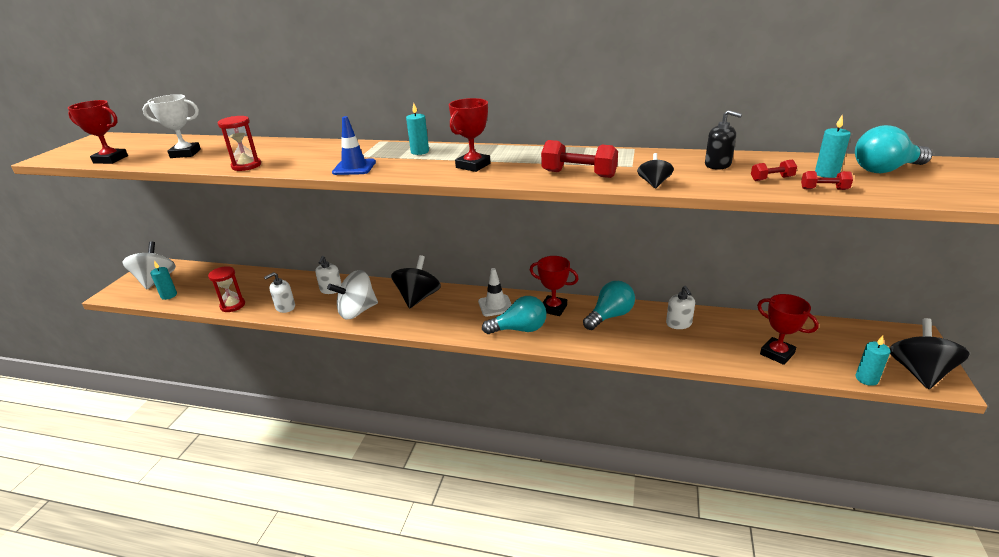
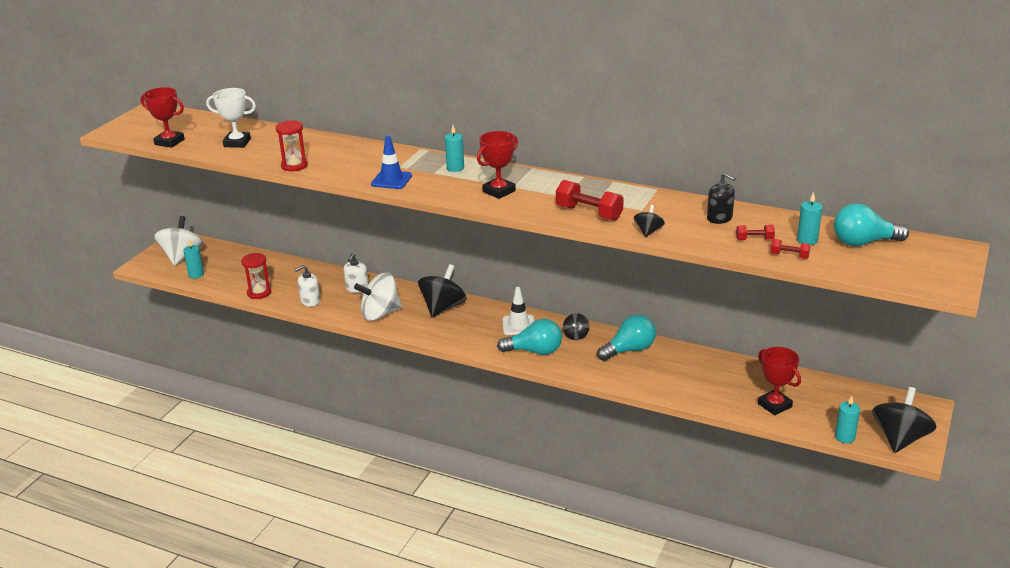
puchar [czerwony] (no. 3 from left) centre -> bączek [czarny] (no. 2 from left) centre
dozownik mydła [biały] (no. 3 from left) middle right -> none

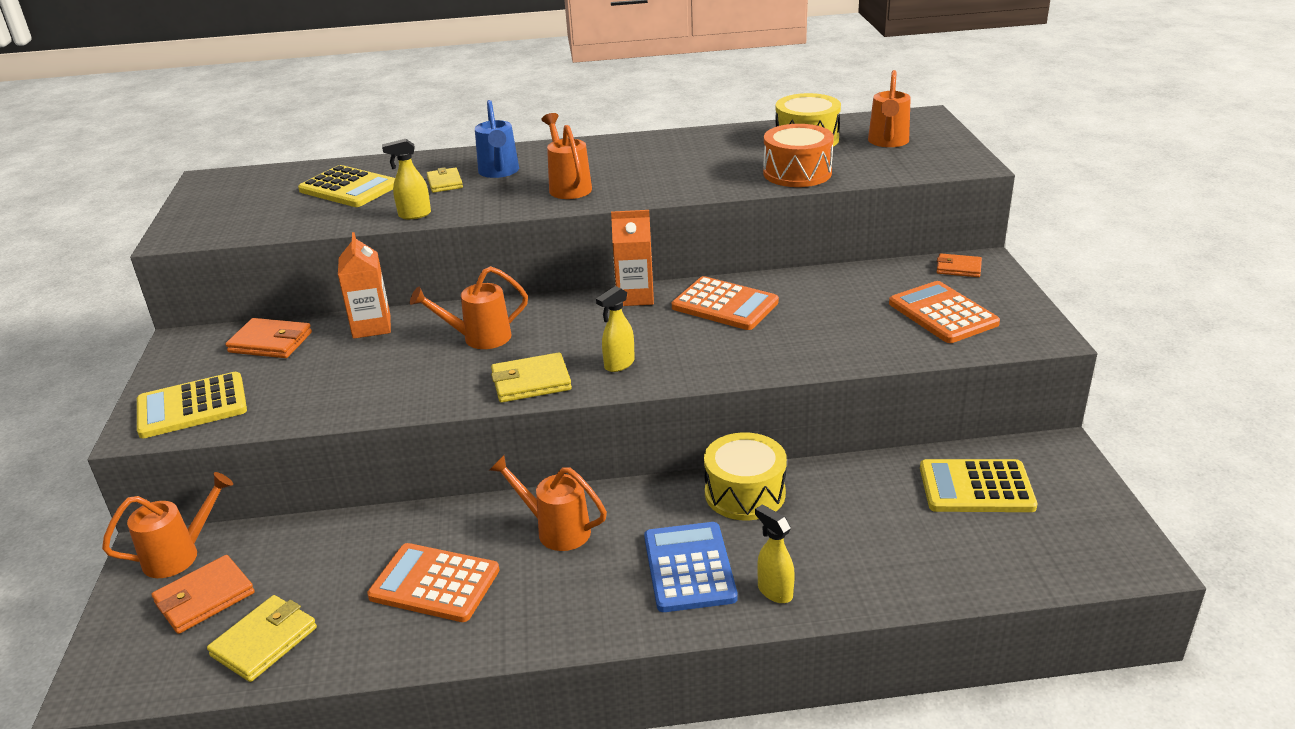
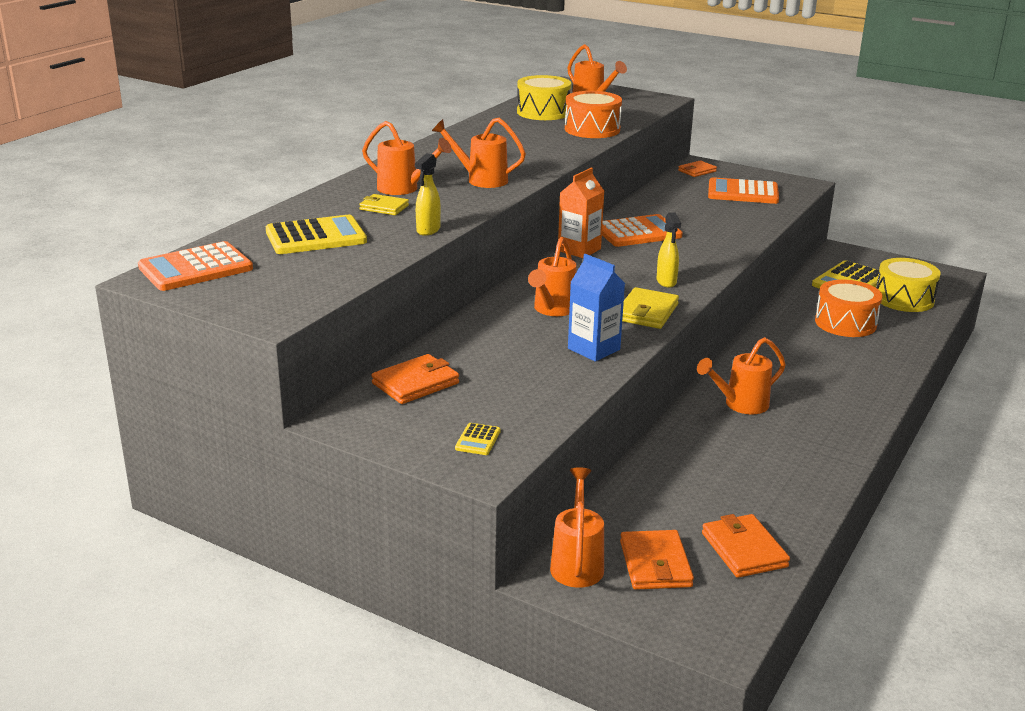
kalkulator [pomarańczowy] (no. 1 from left) bottom centre -> kalkulator [pomarańczowy] (no. 1 from left) middle left, shifted
konewka [niebieski] top centre -> konewka [pomarańczowy] (no. 1 from left) top centre
kalkulator [żółty] (no. 1 from left in the first image) middle left -> kalkulator [żółty] (no. 2 from left) centre, x0.46
none -> karton mleka [niebieski] centre
portfel [żółty] (no. 1 from left) bottom left -> portfel [pomarańczowy] (no. 4 from left) bottom right
none -> bęben [pomarańczowy] (no. 2 from left) middle right
bęben [żółty] (no. 1 from left in the first image) centre -> bęben [żółty] (no. 2 from left) middle right, shifted
karton mleka [pomarańczowy] (no. 1 from left) middle left -> none
kalkulator [niebieski] bottom centre -> none
spryskiwacz [żółty] (no. 3 from left) bottom centre -> none

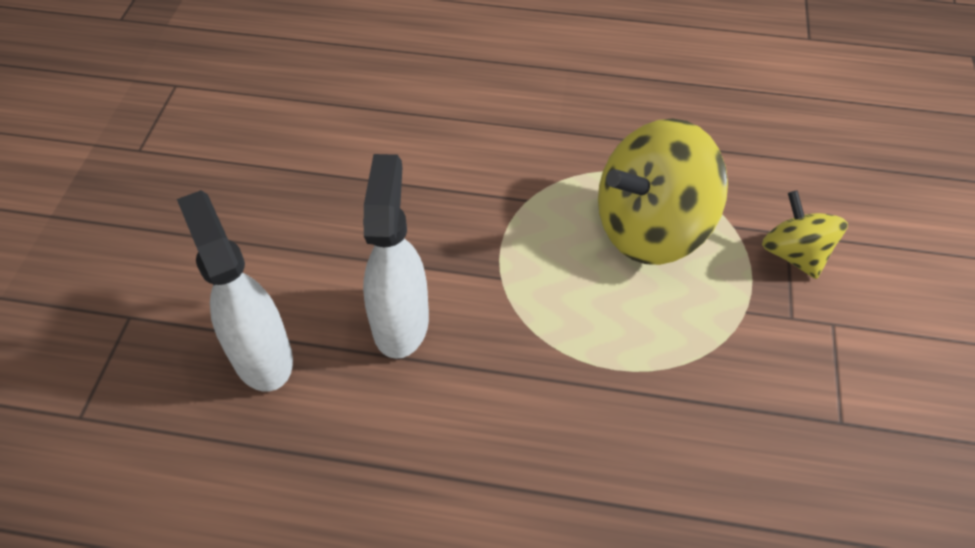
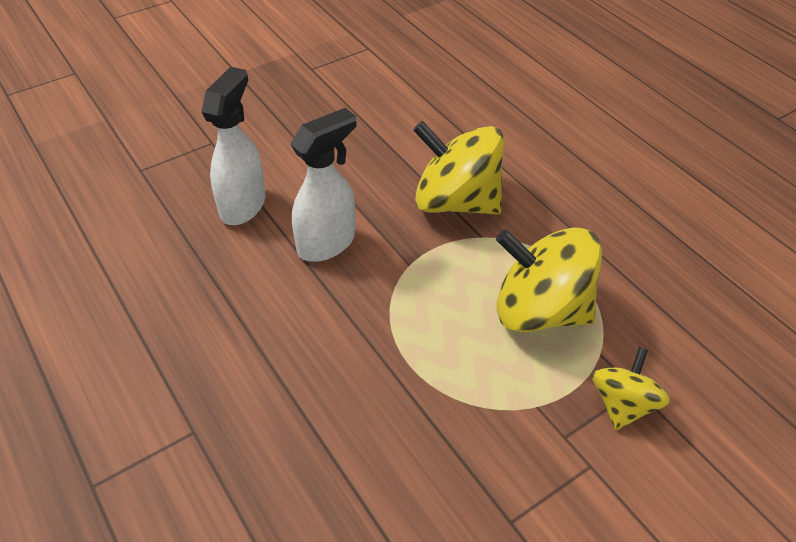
none -> bączek [żółty] (no. 1 from left) top centre

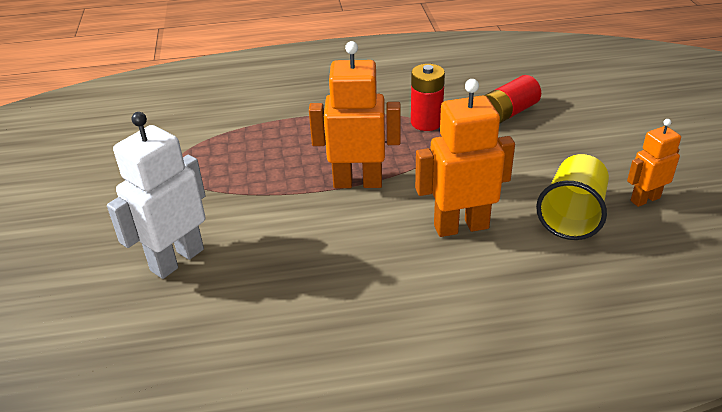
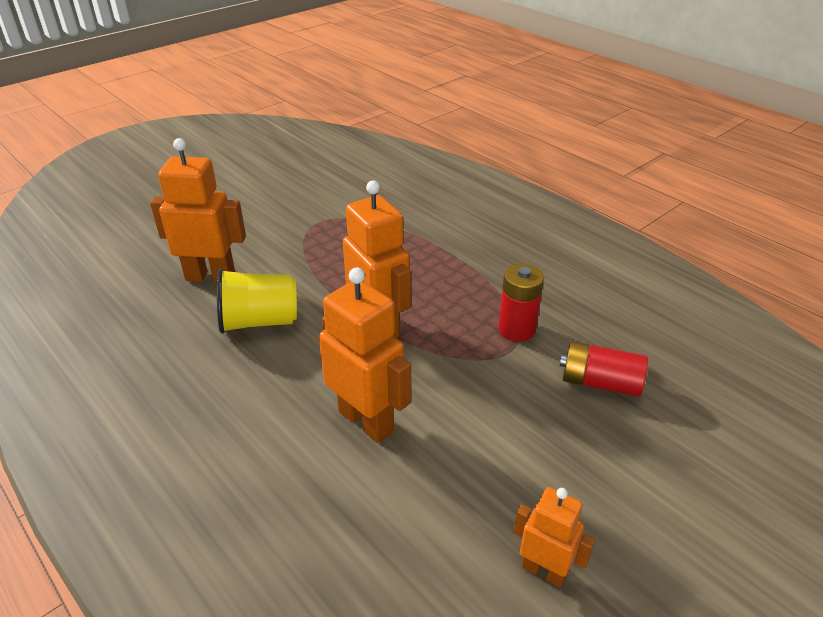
robot [biały] middle left -> robot [pomarańczowy] (no. 1 from left) middle left
szklanka [żółty] middle right -> szklanka [żółty] middle left, shifted

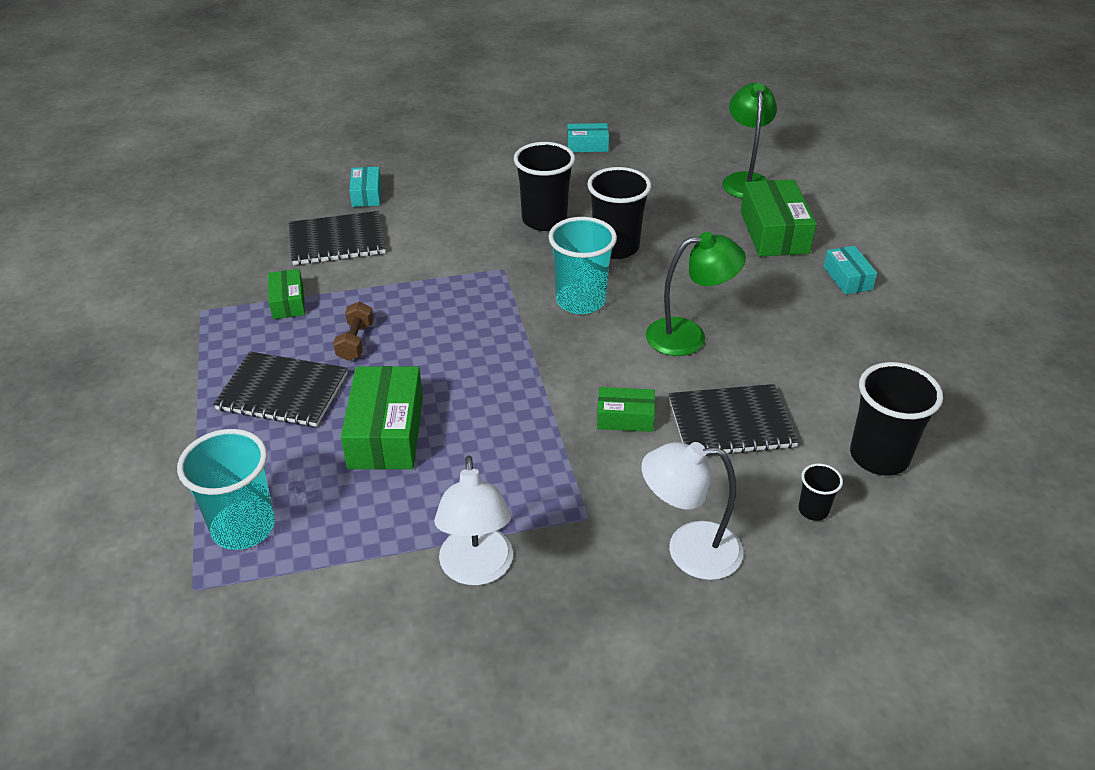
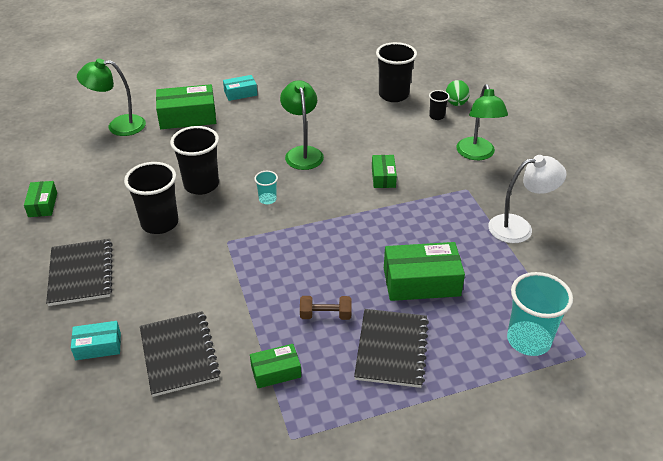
pudełko [turkusowy] (no. 2 from left) top centre -> pudełko [zielony] (no. 1 from left) middle left
zeszyt [czarny] (no. 3 from left in the first image) middle right -> zeszyt [czarny] (no. 1 from left) middle left, shifted
szklanka [turkusowy] (no. 2 from left in the first image) centre -> szklanka [turkusowy] (no. 1 from left) centre, x0.49
none -> jajko [zielony] top right
lampka [biały] (no. 2 from left) centre -> lampka [zielony] (no. 3 from left) top right

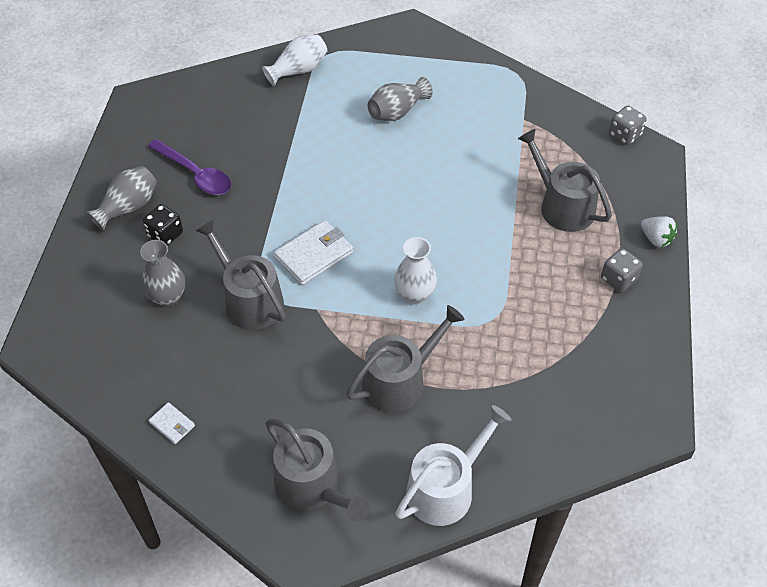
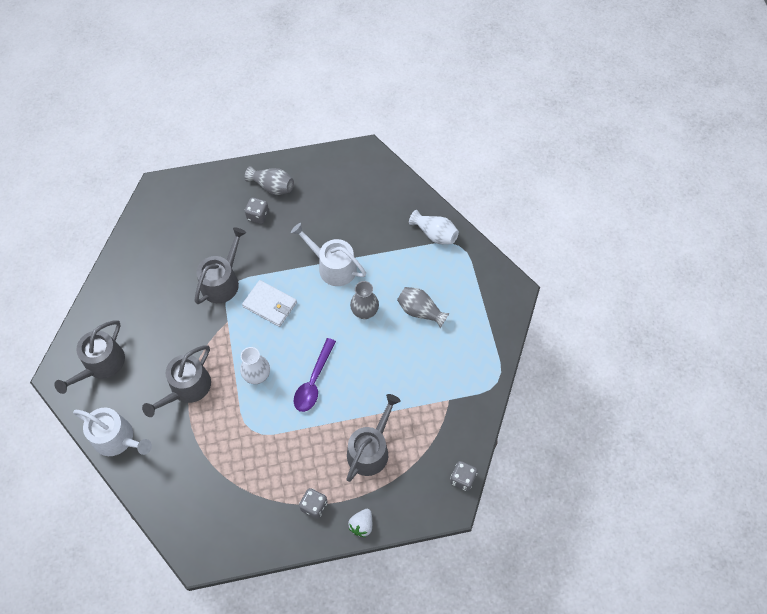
konewka [szary] (no. 3 from left in the first image) centre -> konewka [szary] (no. 2 from left) middle left, 90 degrees clockwise
kostka do gry [czarny] middle left -> kostka do gry [szary] (no. 1 from left) centre
none -> konewka [biały] (no. 2 from left) centre
łyżka [fioletowy] top left -> łyżka [fioletowy] centre, shifted
wazon [szary] (no. 2 from left) middle left -> wazon [szary] (no. 2 from left) centre, shifted
portfel [biały] (no. 1 from left) bottom left -> none

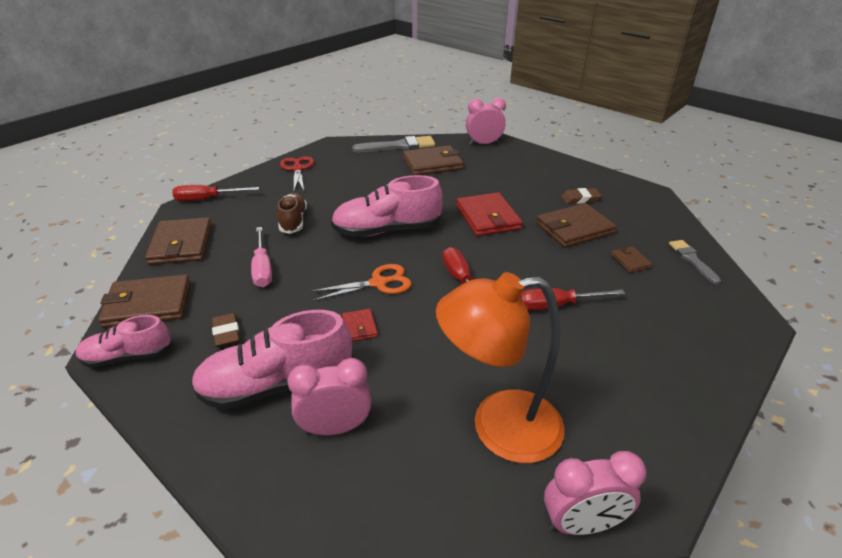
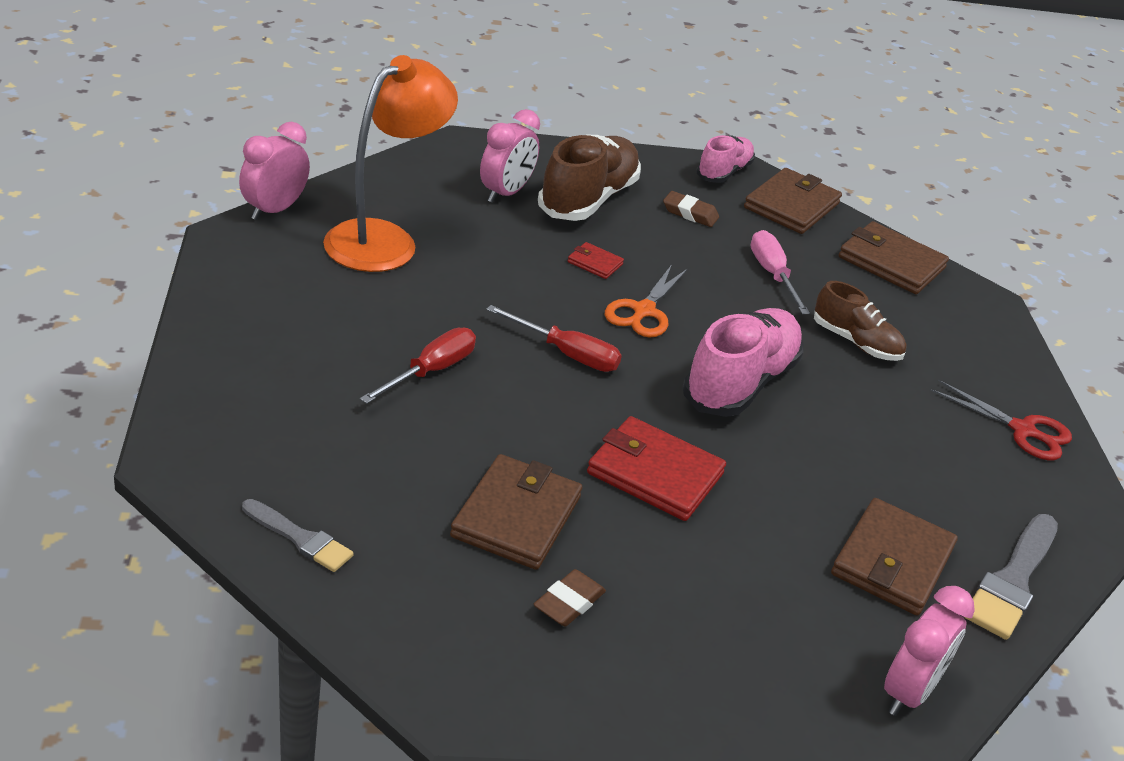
but [różowy] (no. 2 from left) middle left -> but [brązowy] (no. 1 from left) top centre
śrubokręt [różowy] middle left -> śrubokręt [różowy] middle right, 45 degrees clockwise
śrubokręt [czerwony] (no. 1 from left) middle left -> none
portfel [brązowy] (no. 5 from left) middle right -> none

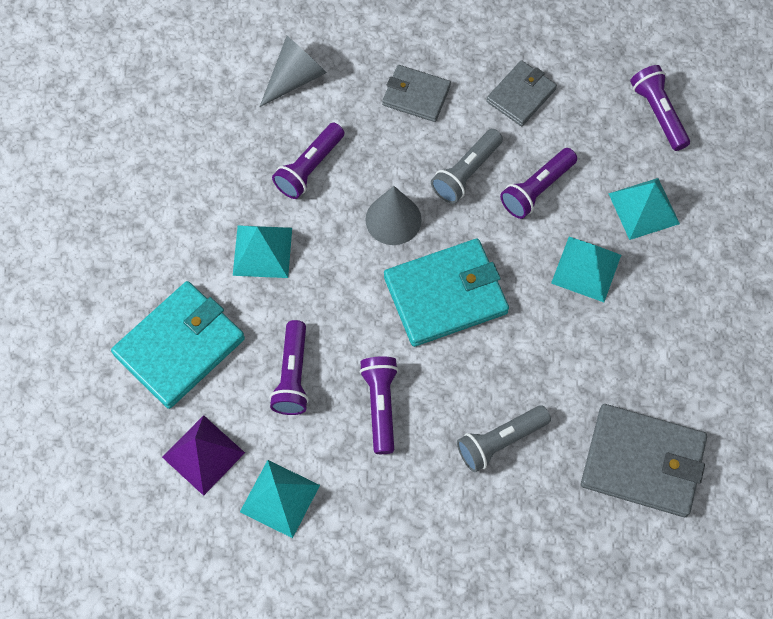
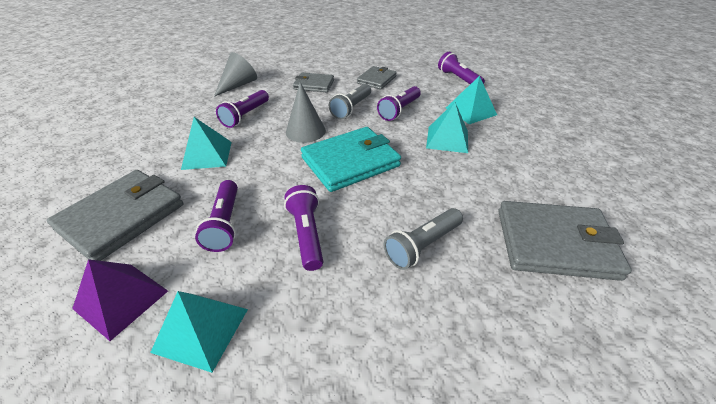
portfel [turkusowy] (no. 1 from left) middle left -> portfel [szary] (no. 1 from left) middle left

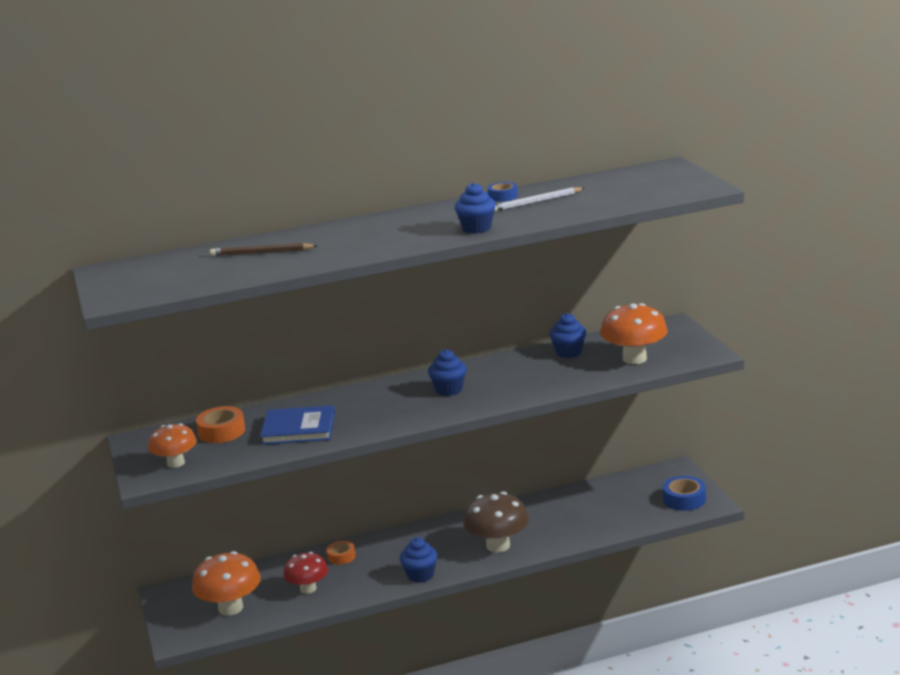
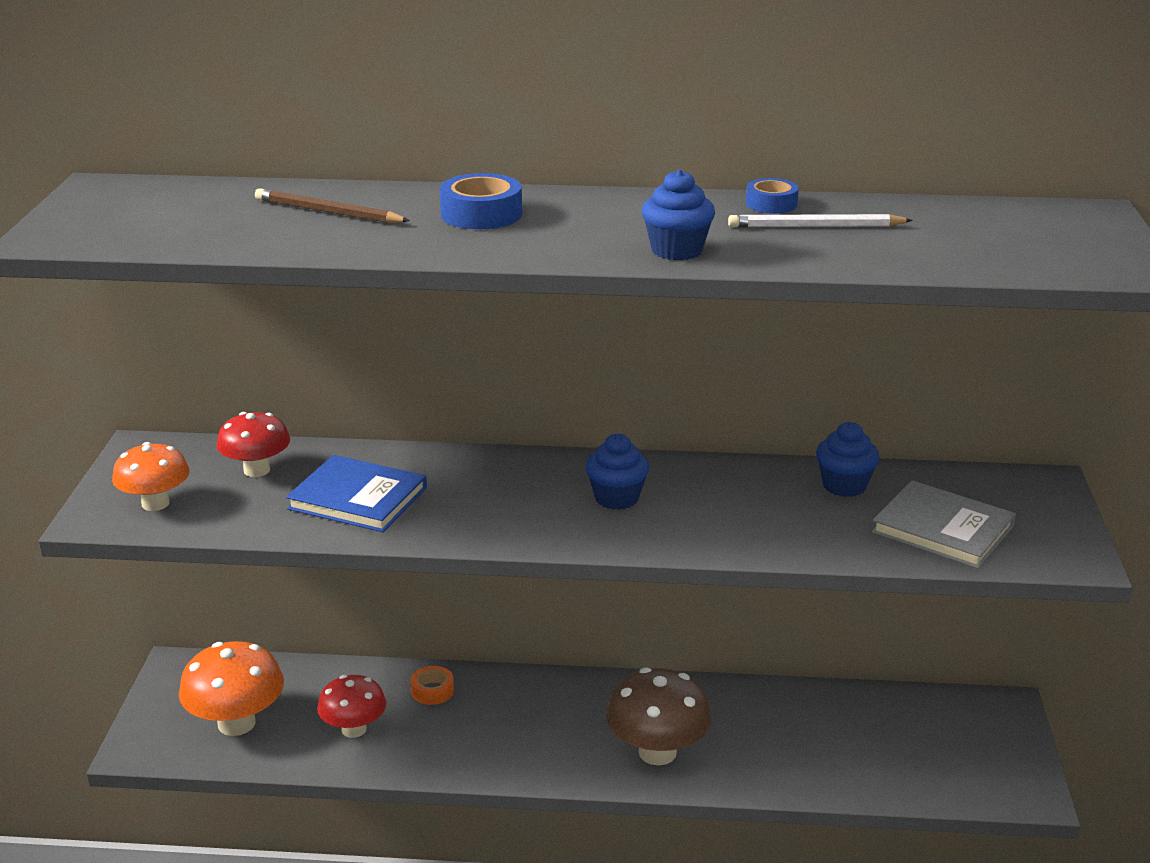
taśma klejąca [pomarańczowy] (no. 1 from left) middle left -> grzyb [czerwony] (no. 1 from left) middle left
taśma klejąca [niebieski] (no. 2 from left in the first image) bottom right -> taśma klejąca [niebieski] (no. 1 from left) top centre, shifted
grzyb [pomarańczowy] (no. 3 from left) middle right -> książka [szary] middle right
muffinka [niebieski] (no. 1 from left) bottom centre -> none

